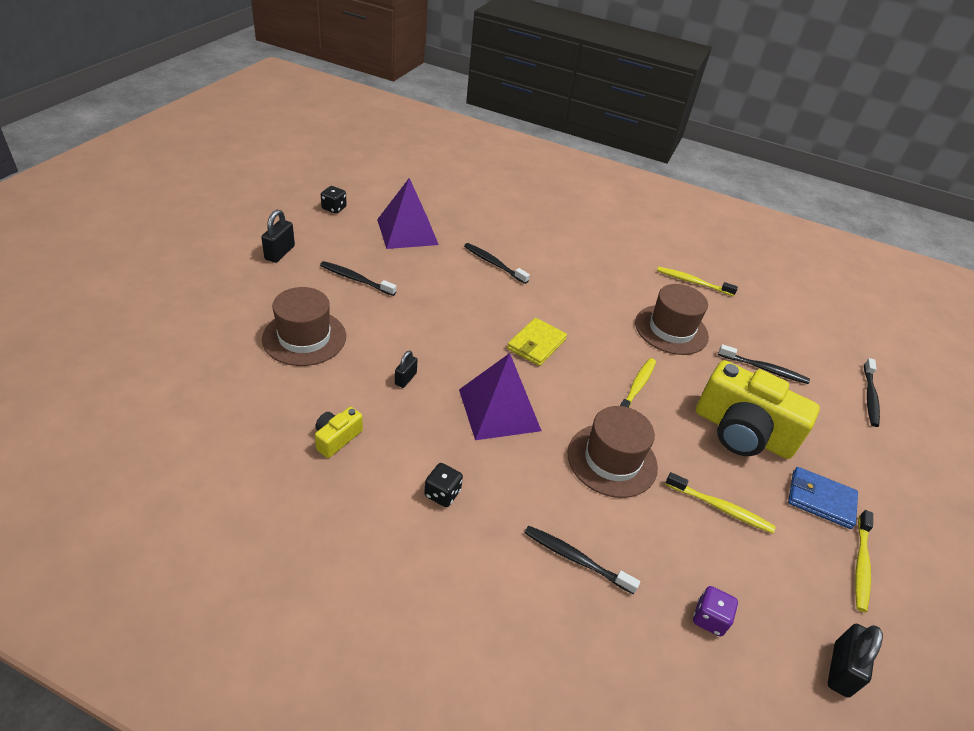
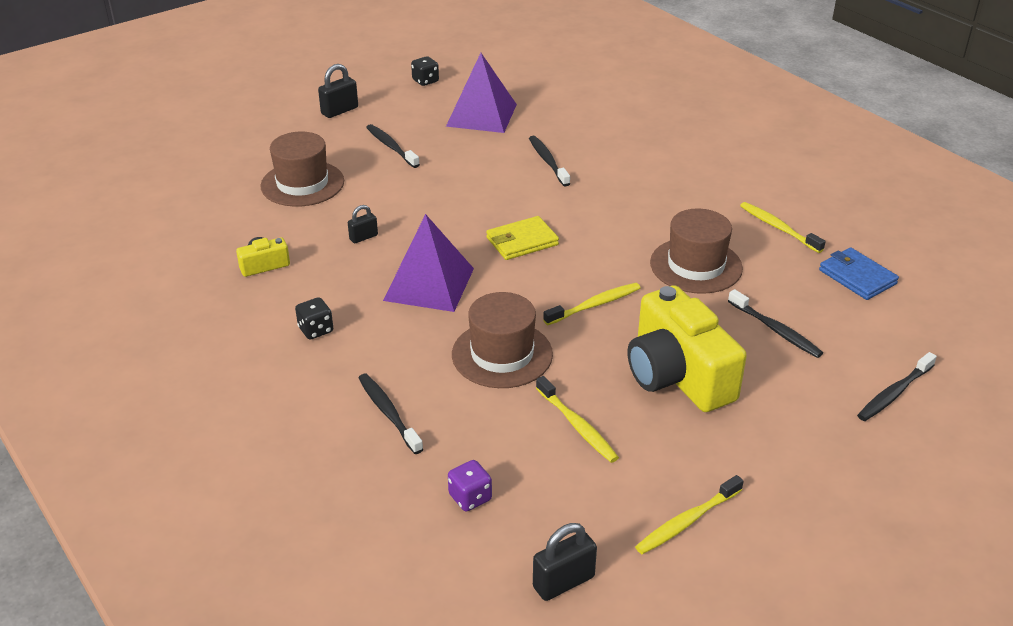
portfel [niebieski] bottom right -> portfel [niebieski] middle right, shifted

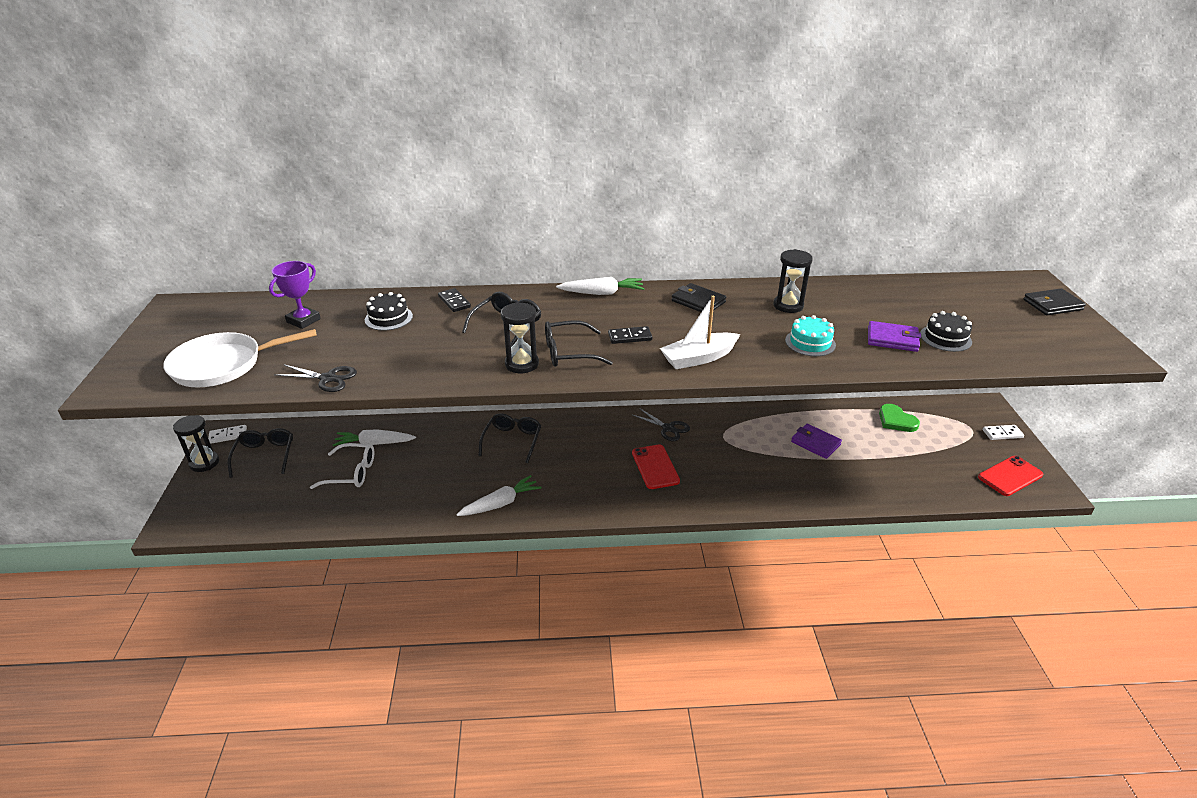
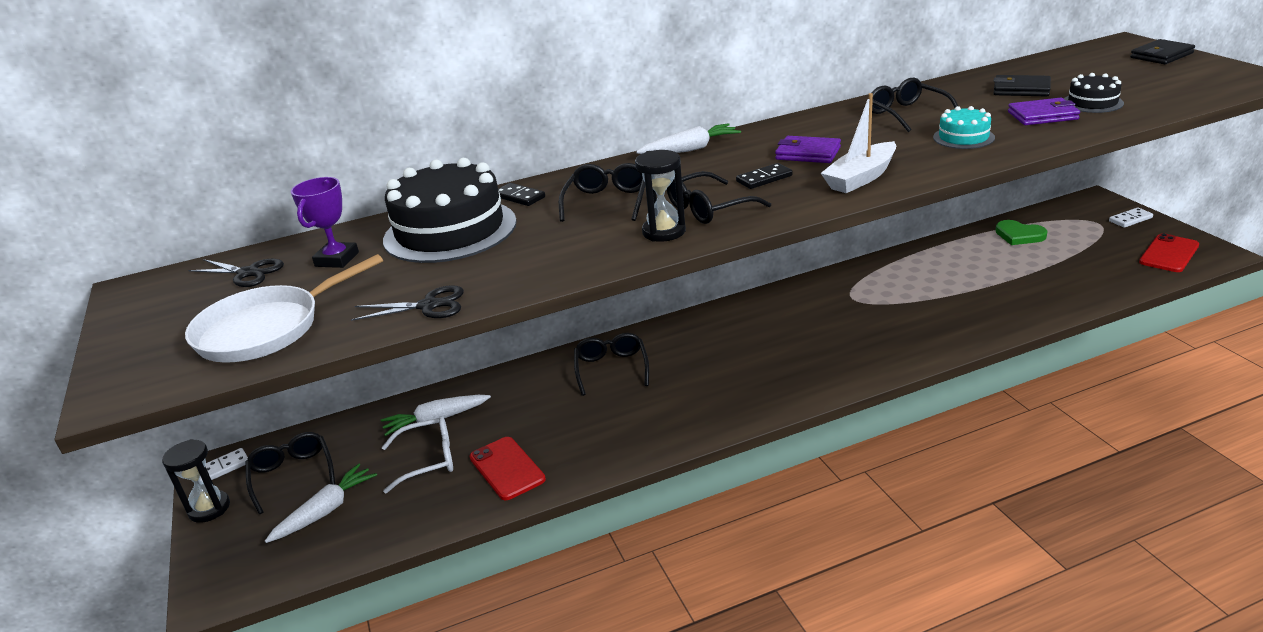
nożyczki [czarny] (no. 2 from left in the first image) centre -> nożyczki [czarny] (no. 1 from left) middle left, shifted
marchewka [biały] (no. 2 from left in the first image) centre -> marchewka [biały] (no. 1 from left) bottom left, shifted
tort [czarny] (no. 1 from left) middle left -> tort [czarny] (no. 1 from left) top centre, x2.12
telefon [czerwony] (no. 1 from left) centre -> telefon [czerwony] (no. 1 from left) bottom centre, shifted
portfel [fioletowy] (no. 1 from left) middle right -> portfel [fioletowy] (no. 1 from left) top centre, shifted
klepsydra [czarny] (no. 3 from left) centre -> okulary [czarny] (no. 5 from left) top right
portfel [czarny] (no. 1 from left) centre -> portfel [czarny] (no. 1 from left) top right, shifted

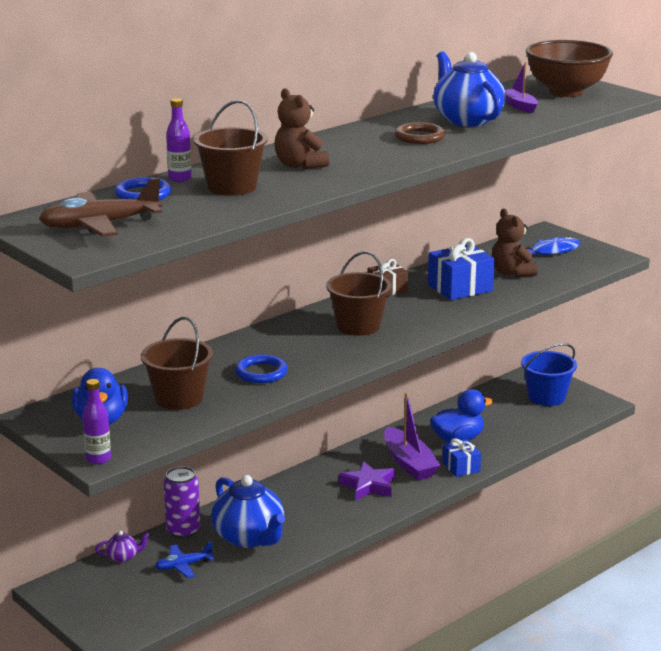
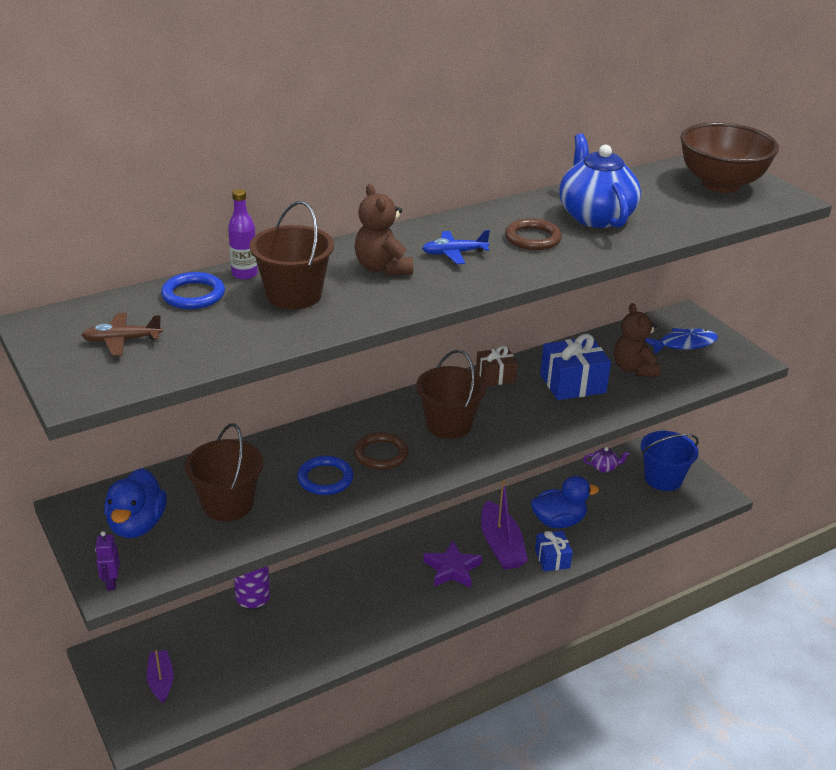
samolot [brązowy] top left -> samolot [brązowy] middle left, x0.57
butelka [fioletowy] (no. 1 from left) middle left -> robot [fioletowy] bottom left
łódka [fioletowy] (no. 2 from left in the first image) top right -> łódka [fioletowy] (no. 1 from left) bottom left, shifted
none -> pierścień [brązowy] (no. 1 from left) centre
samolot [niebieski] bottom left -> samolot [niebieski] top centre, shifted
imbryk [fioletowy] bottom left -> imbryk [fioletowy] middle right, shifted
imbryk [niebieski] (no. 1 from left) bottom centre -> none

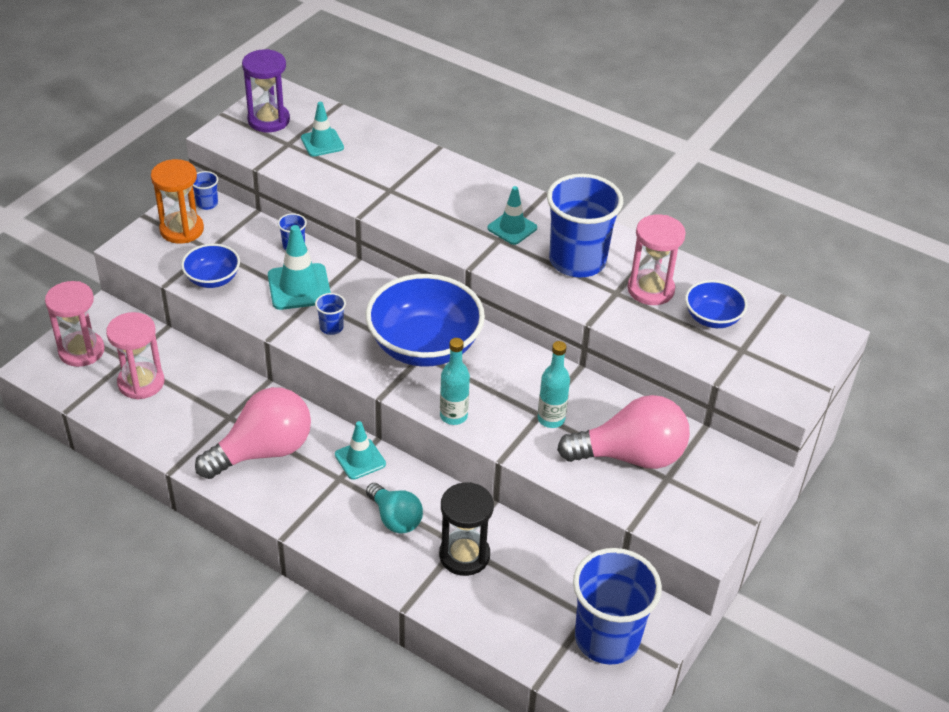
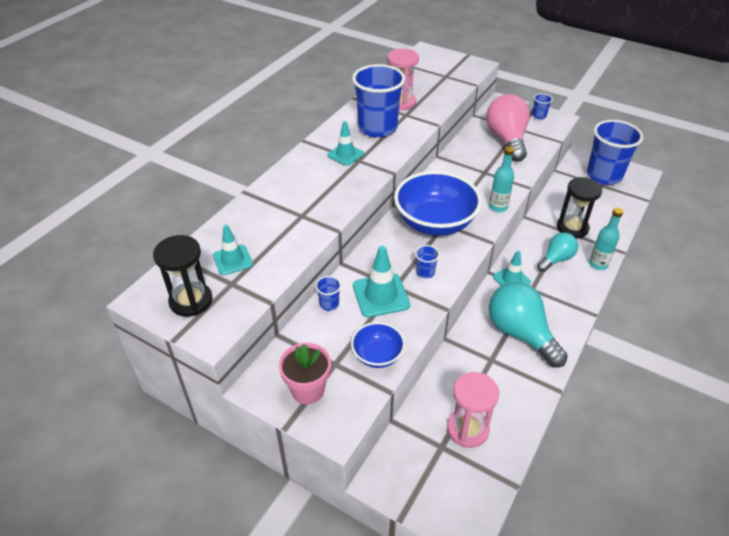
klepsydra [fioletowy] top left -> klepsydra [czarny] (no. 1 from left) middle left
klepsydra [pomarańczowy] top left -> doniczka [różowy] bottom centre
żarówka [różowy] (no. 1 from left) middle left -> żarówka [turkusowy] (no. 1 from left) middle right
szklanka [niebieski] (no. 1 from left in the first image) top left -> szklanka [niebieski] (no. 4 from left) top right, shifted
butelka [turkusowy] (no. 2 from left) centre -> butelka [turkusowy] (no. 2 from left) middle right, shifted
klepsydra [różowy] (no. 1 from left) middle left -> none
miska [niebieski] (no. 3 from left) middle right -> none

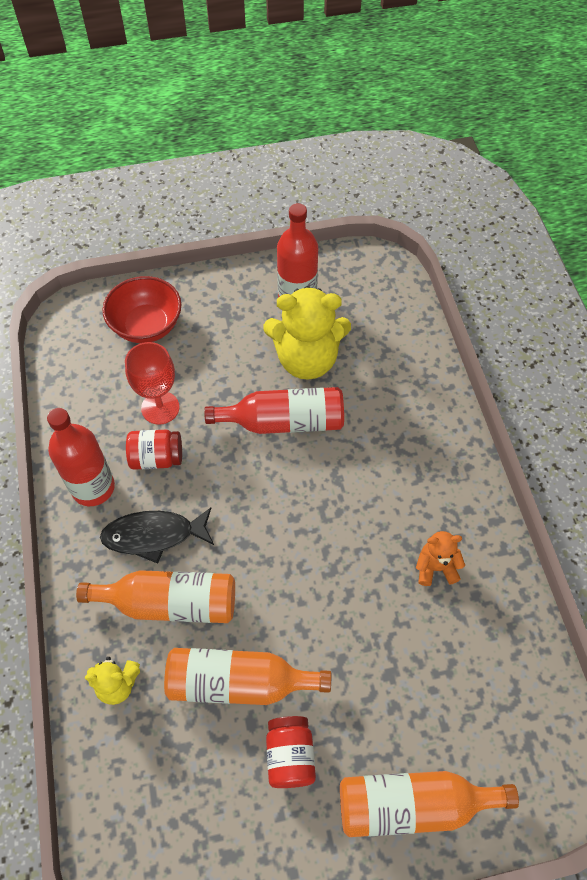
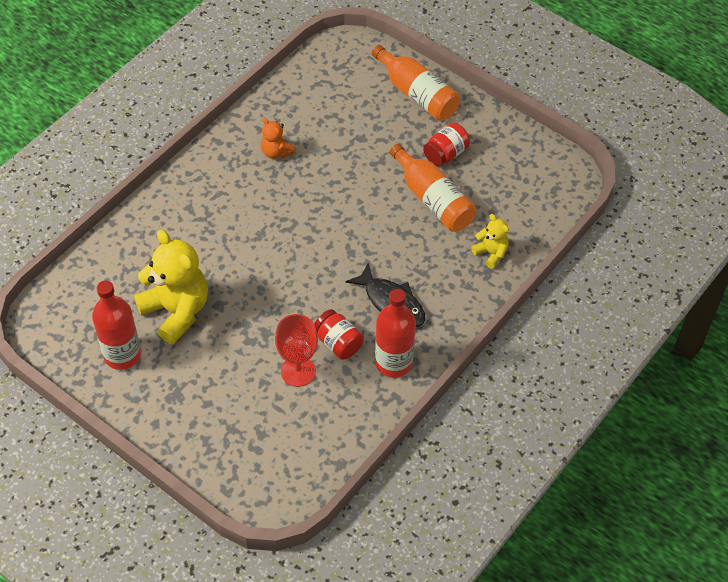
butelka [pomarańczowy] (no. 1 from left) bottom left -> none
miska [czerwony] middle left -> none
butelka [czerwony] (no. 2 from left) centre -> none

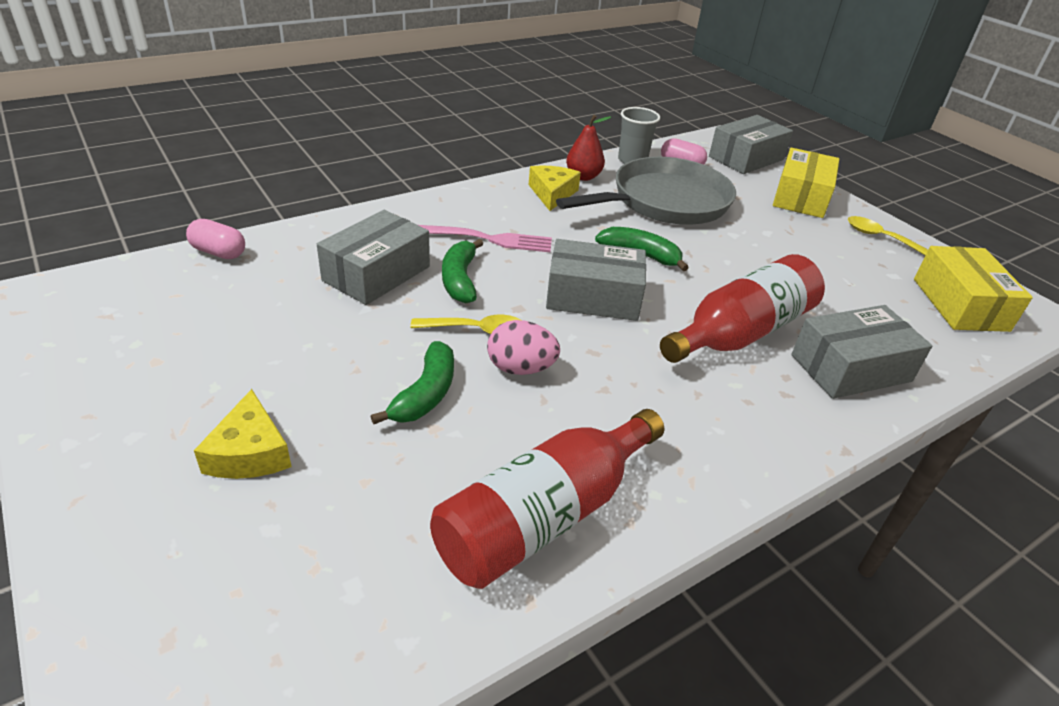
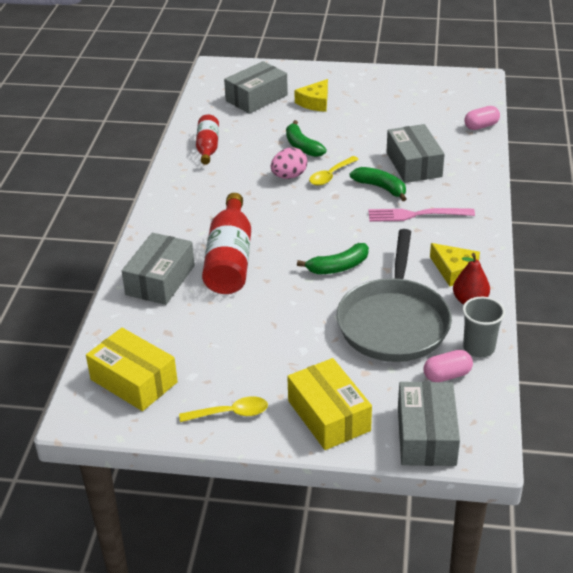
butelka [czerwony] (no. 1 from left) bottom centre -> butelka [czerwony] (no. 1 from left) top centre, x0.59
pudełko [szary] (no. 2 from left) centre -> pudełko [szary] (no. 2 from left) top centre, shifted
ser [żółty] (no. 1 from left) middle left -> ser [żółty] (no. 1 from left) top centre, 90 degrees counterclockwise
widelec [różowy] centre -> widelec [różowy] middle right, 45 degrees clockwise

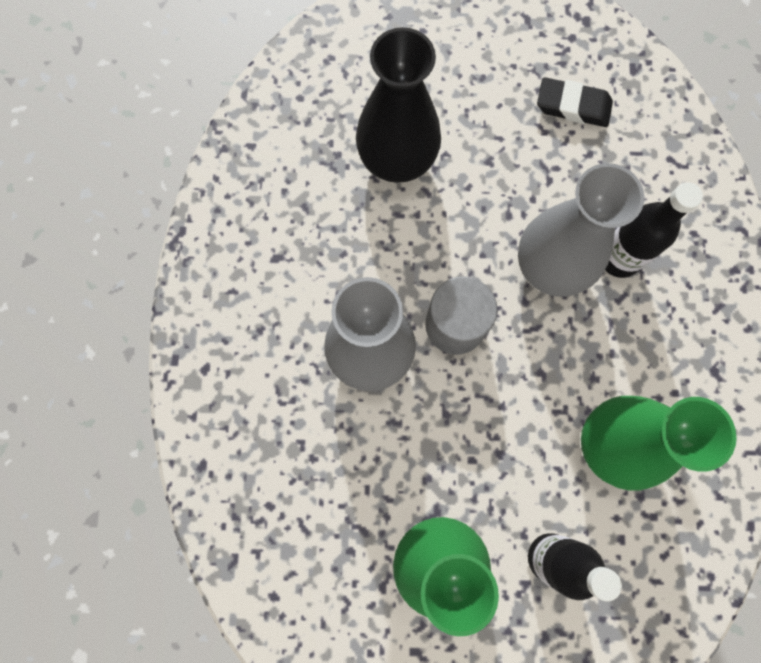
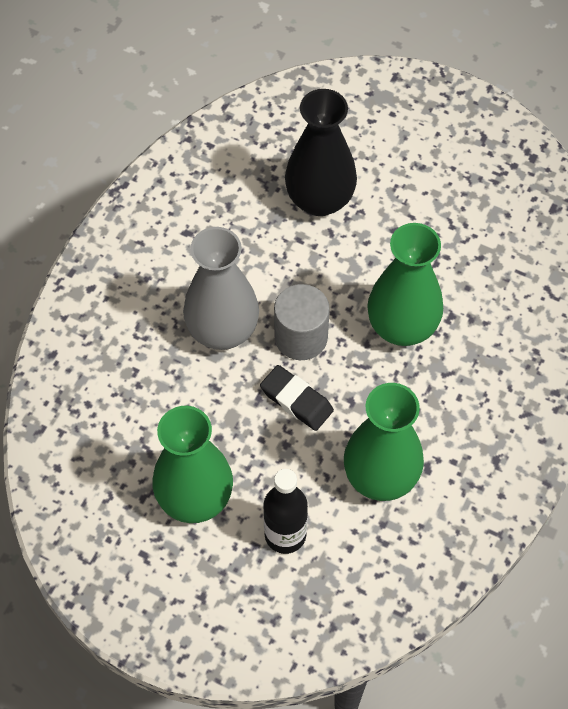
gumka do mazania [czarny] top right -> gumka do mazania [czarny] centre, shifted
wazon [szary] (no. 2 from left) middle right -> wazon [zielony] (no. 3 from left) middle right
butelka [czarny] (no. 2 from left) middle right -> none

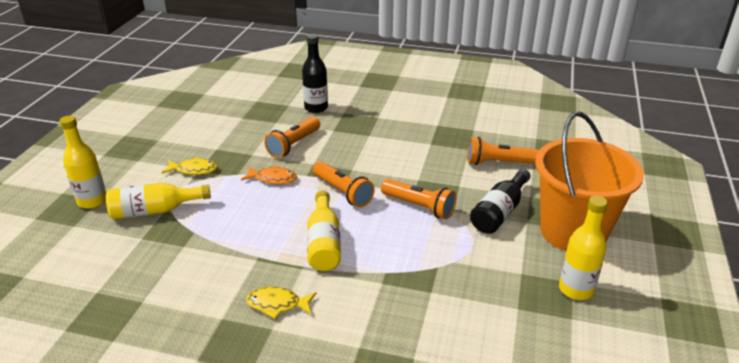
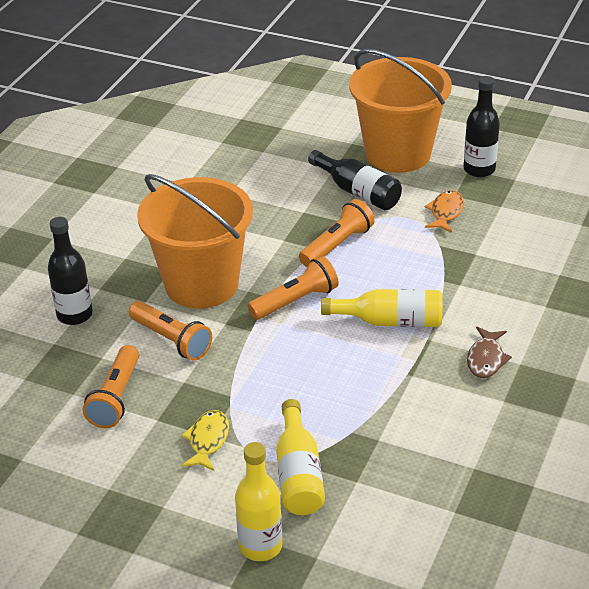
latarka [pomarańczowy] (no. 4 from left in the first image) middle right -> latarka [pomarańczowy] (no. 1 from left) middle left, shifted
none -> wiadro [pomarańczowy] (no. 1 from left) middle left
ryba [pomarańczowy] centre -> ryba [pomarańczowy] middle right, shifted
butelka [żółty] (no. 4 from left) bottom right -> butelka [czarny] (no. 3 from left) top right
ryba [żółty] (no. 2 from left) bottom centre -> ryba [brązowy] middle right

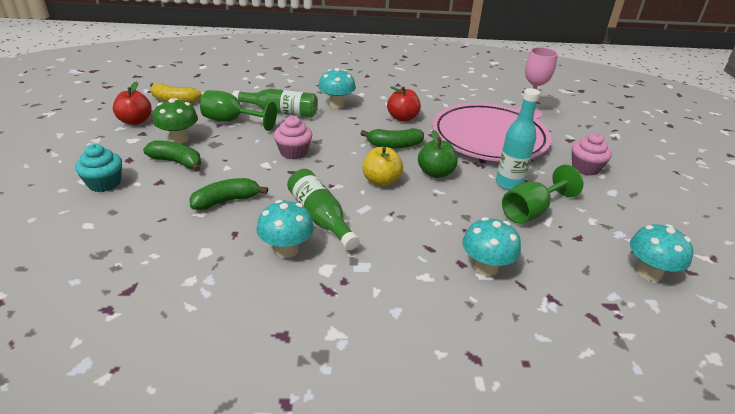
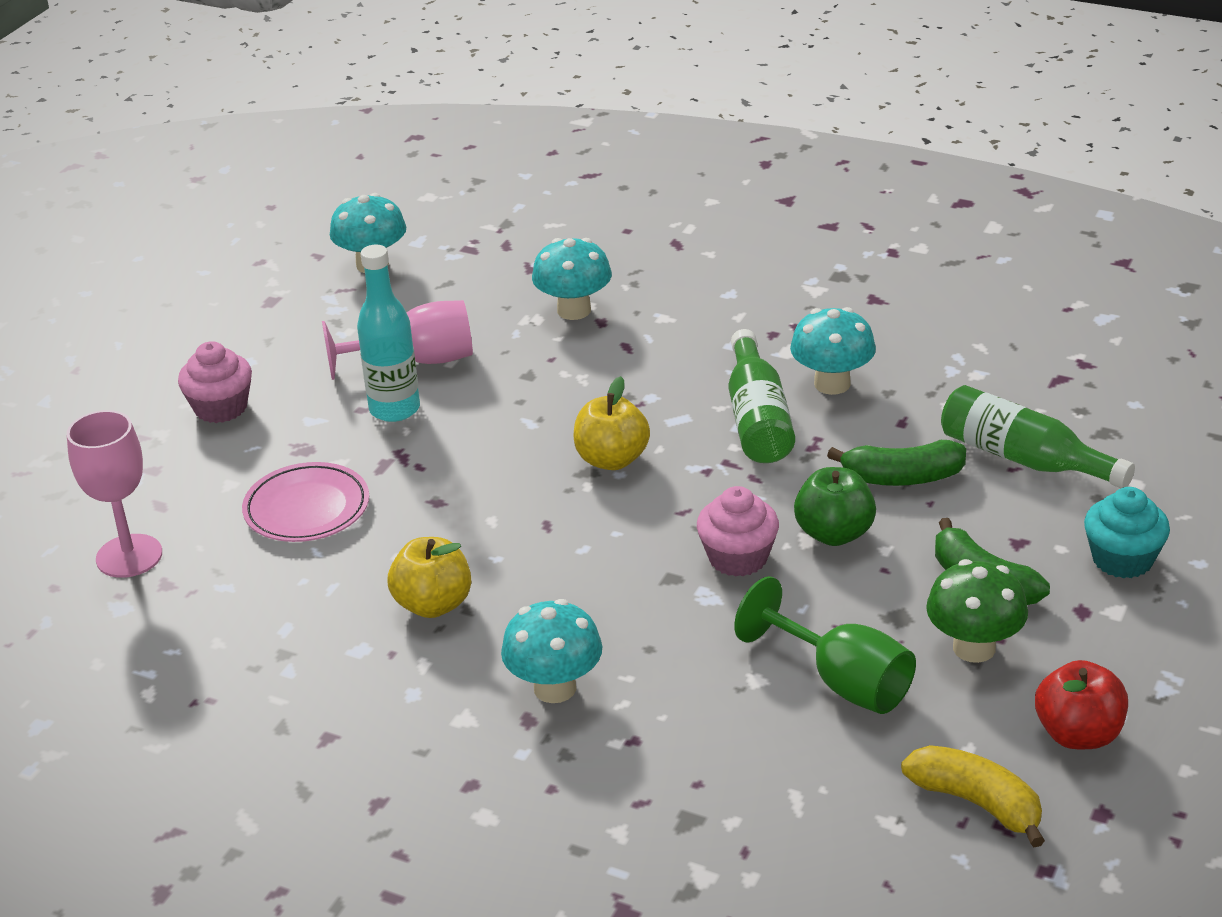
talerz [różowy] top right -> talerz [różowy] middle left, x0.49
kielich [zielony] (no. 2 from left) middle right -> kielich [różowy] (no. 2 from left) middle left
jabłko [czerwony] (no. 2 from left) top centre -> jabłko [żółty] (no. 1 from left) centre
jabłko [zielony] centre -> jabłko [zielony] middle right, shifted
butelka [zielony] (no. 1 from left in the first image) top centre -> butelka [zielony] (no. 2 from left) middle right, shifted
banan [zielony] (no. 3 from left) centre -> none

